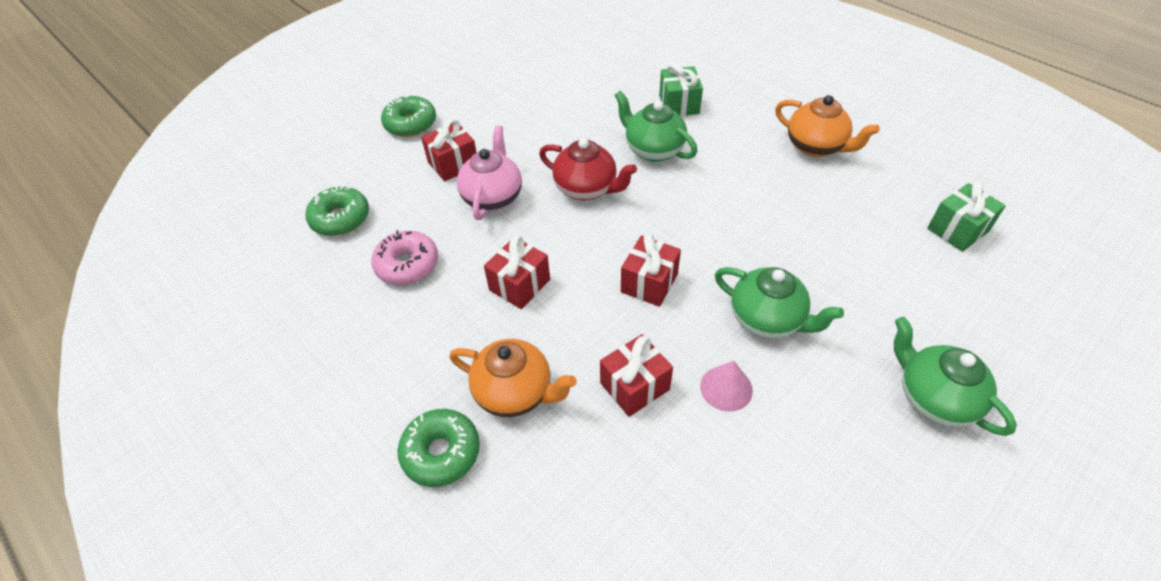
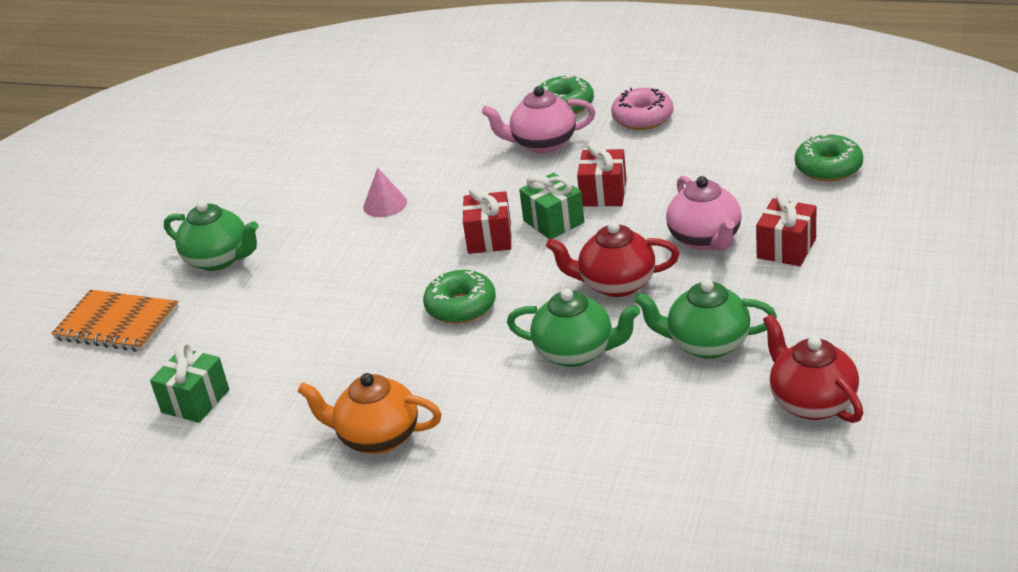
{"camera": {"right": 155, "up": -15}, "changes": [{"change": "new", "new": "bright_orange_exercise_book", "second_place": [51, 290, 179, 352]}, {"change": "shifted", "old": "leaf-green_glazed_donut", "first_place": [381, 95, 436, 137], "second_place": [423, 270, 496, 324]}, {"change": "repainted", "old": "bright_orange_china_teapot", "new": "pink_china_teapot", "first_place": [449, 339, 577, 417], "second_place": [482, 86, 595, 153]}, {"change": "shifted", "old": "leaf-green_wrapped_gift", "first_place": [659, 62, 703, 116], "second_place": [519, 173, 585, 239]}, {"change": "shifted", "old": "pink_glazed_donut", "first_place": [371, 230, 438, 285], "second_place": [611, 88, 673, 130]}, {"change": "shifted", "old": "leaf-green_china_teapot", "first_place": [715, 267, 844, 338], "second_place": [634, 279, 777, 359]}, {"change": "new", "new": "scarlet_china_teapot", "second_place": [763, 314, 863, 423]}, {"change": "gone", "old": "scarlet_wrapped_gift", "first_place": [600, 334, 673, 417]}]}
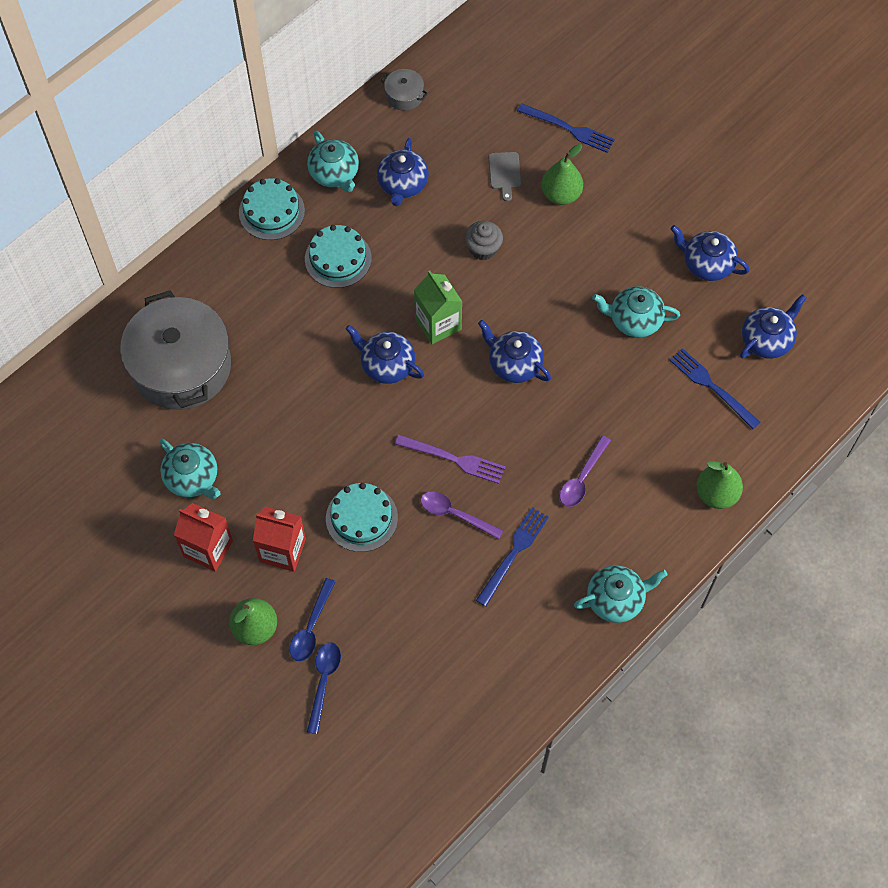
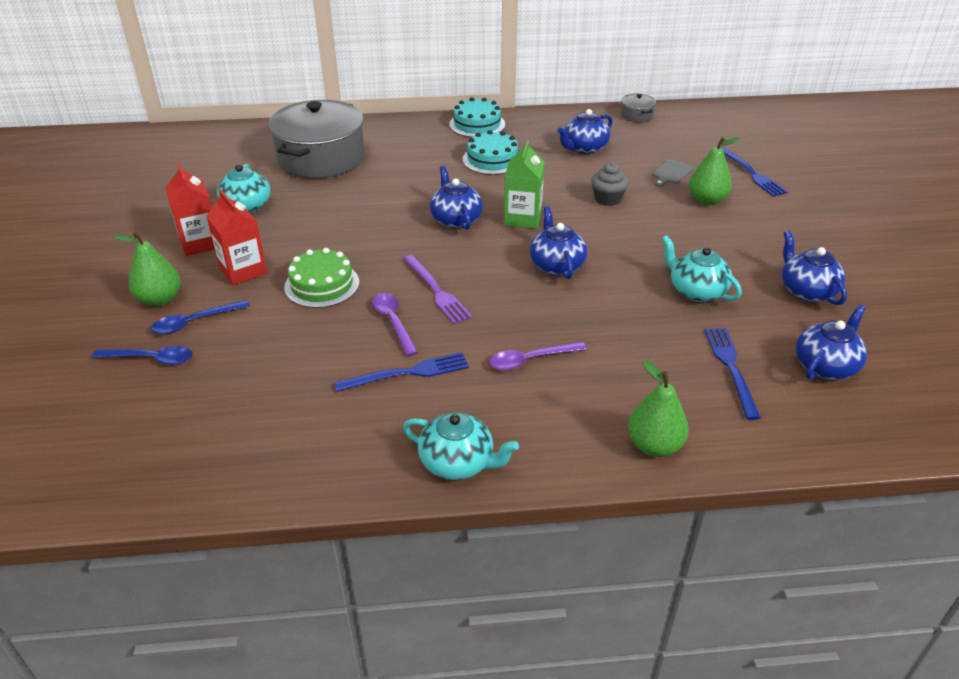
{"camera": {"right": 40, "up": -25}, "changes": [{"change": "rotated", "old": "cobalt_spoon", "first_place": [307, 642, 341, 734], "second_place": [92, 346, 193, 365], "degrees": 45}, {"change": "repainted", "old": "aqua_cake", "new": "leaf-green_cake", "first_place": [326, 483, 398, 552], "second_place": [284, 248, 359, 308]}, {"change": "rotated", "old": "cobalt_china_teapot", "first_place": [740, 294, 807, 359], "second_place": [796, 304, 867, 380], "degrees": -45}, {"change": "gone", "old": "aqua_china_teapot", "first_place": [307, 131, 359, 192]}]}
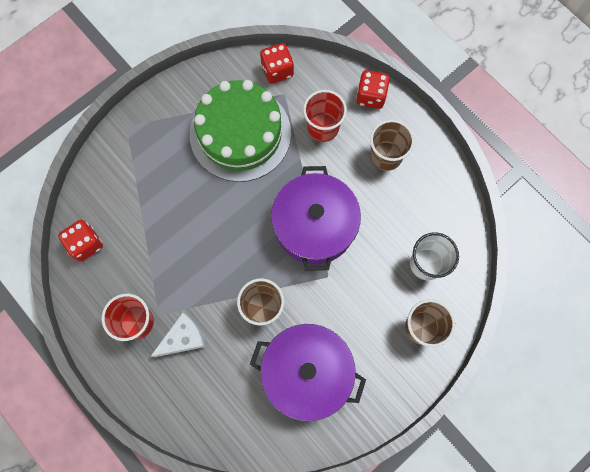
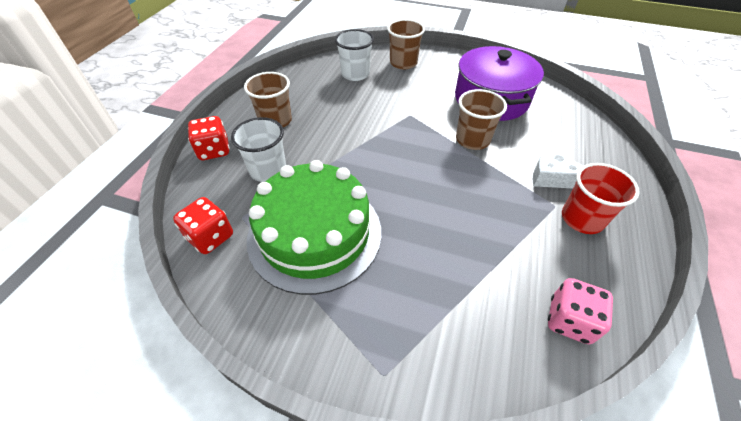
{"camera": {"right": -120, "up": -25}, "changes": [{"change": "repainted", "old": "scarlet_cup", "new": "snow-white_cup", "first_place": [303, 90, 347, 142], "second_place": [231, 117, 286, 182]}, {"change": "repainted", "old": "scarlet_dice", "new": "pink_dice", "first_place": [58, 220, 103, 262], "second_place": [548, 278, 613, 344]}, {"change": "gone", "old": "royal_purple_pot", "first_place": [271, 166, 361, 271]}]}
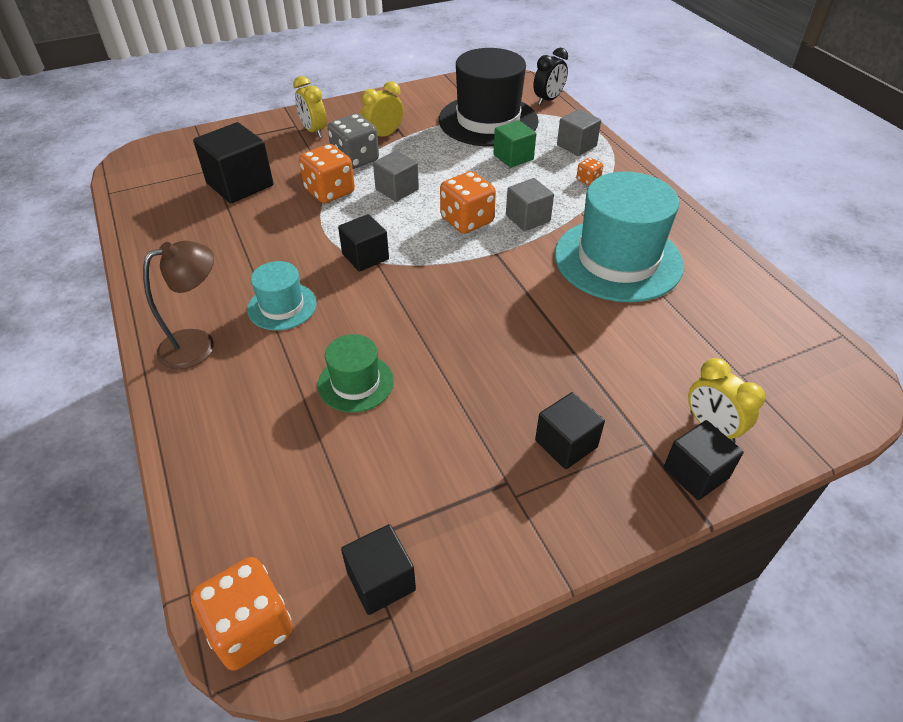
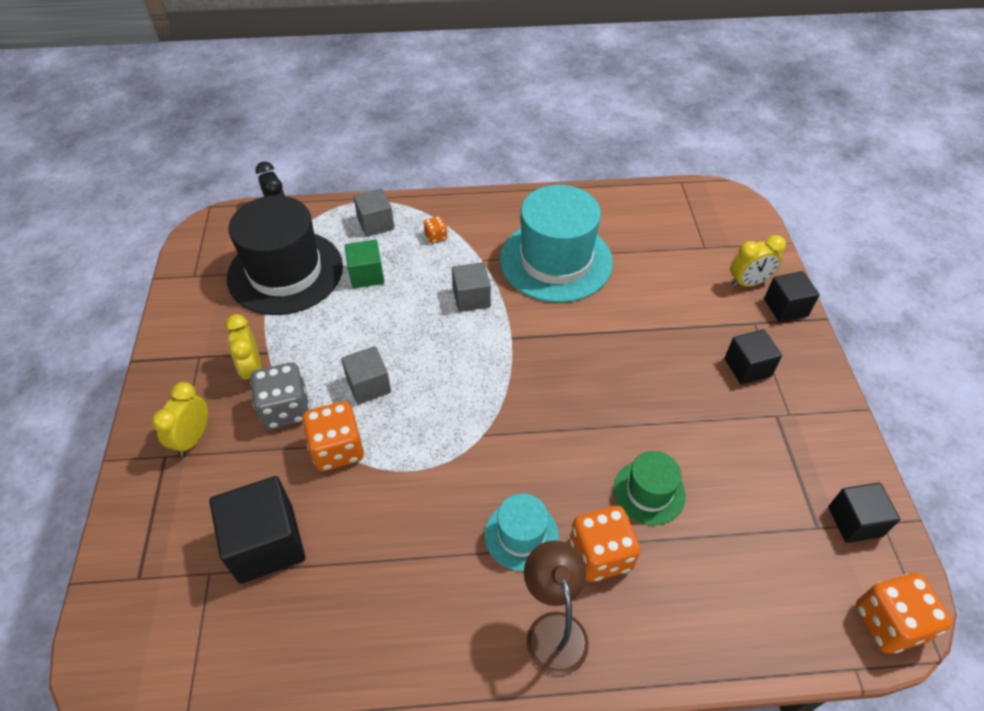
{"camera": {"right": -70, "up": 5}, "changes": [{"change": "rotated", "old": "golden_alarm_clock", "first_place": [293, 76, 327, 138], "second_place": [152, 382, 208, 456], "degrees": 120}, {"change": "shifted", "old": "bright_orange_dice", "first_place": [440, 171, 496, 234], "second_place": [570, 506, 640, 582]}, {"change": "gone", "old": "ebony_solid_cube", "first_place": [338, 214, 389, 272]}]}
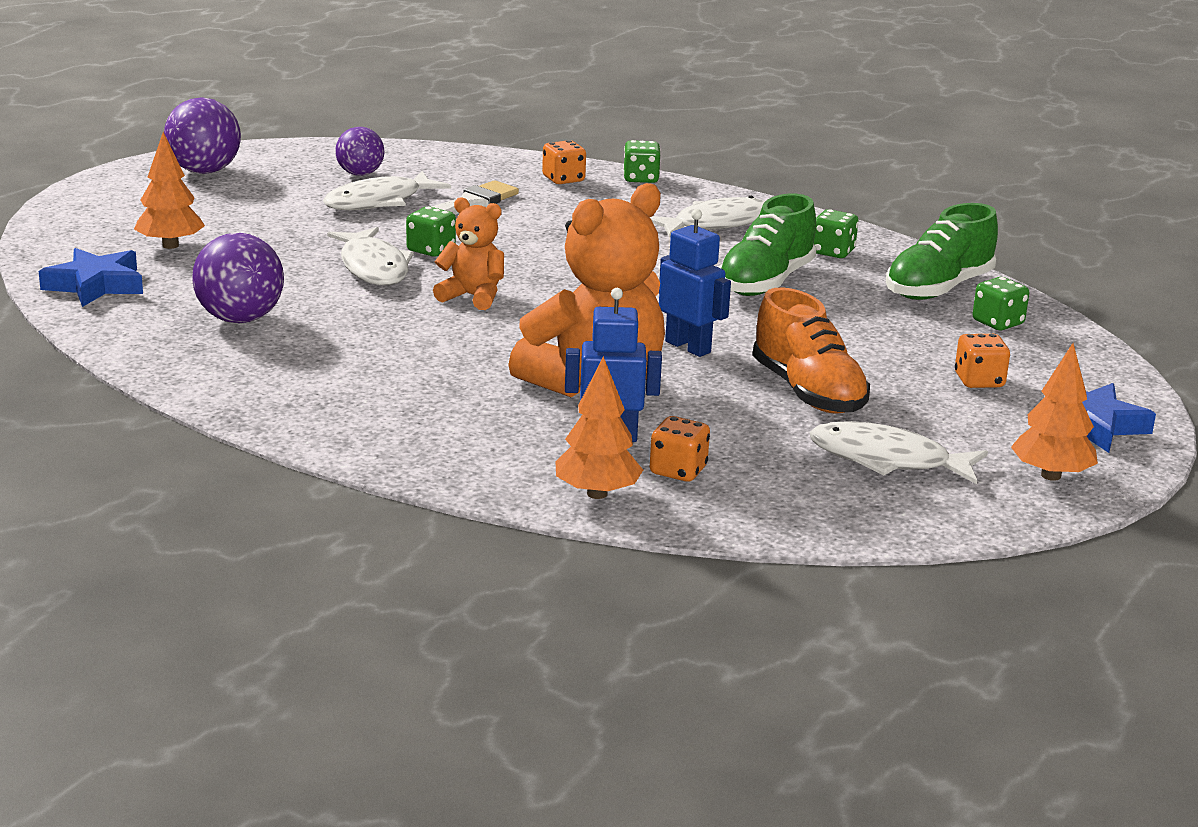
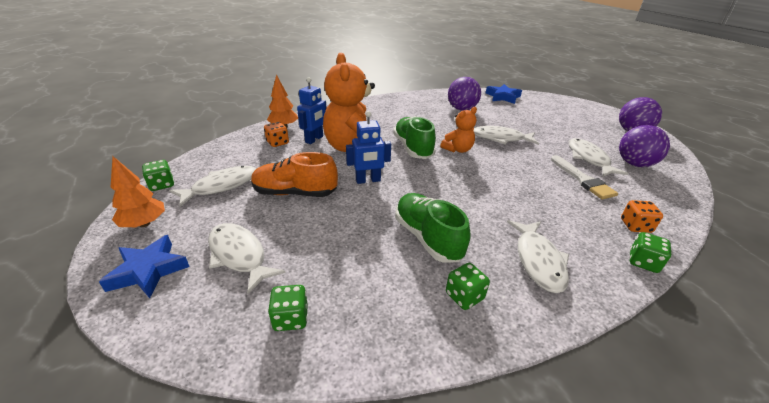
{"camera": {"right": 120, "up": 10}, "changes": [{"change": "shifted", "old": "leaf-green_dice", "first_place": [406, 206, 456, 256], "second_place": [142, 160, 174, 191]}, {"change": "swapped", "old": "bright_orange_dice", "new": "snow-white_fish_figure", "first_place": [955, 334, 1010, 388], "second_place": [208, 223, 286, 294]}, {"change": "shifted", "old": "leaf-green_shoe", "first_place": [886, 203, 998, 300], "second_place": [393, 116, 436, 159]}, {"change": "scaled", "old": "royal_purple_sphere", "first_place": [335, 127, 384, 176], "second_place": [619, 125, 670, 167], "factor": 1.54}, {"change": "gone", "old": "bright_orange_toy_tree", "first_place": [134, 132, 205, 249]}]}
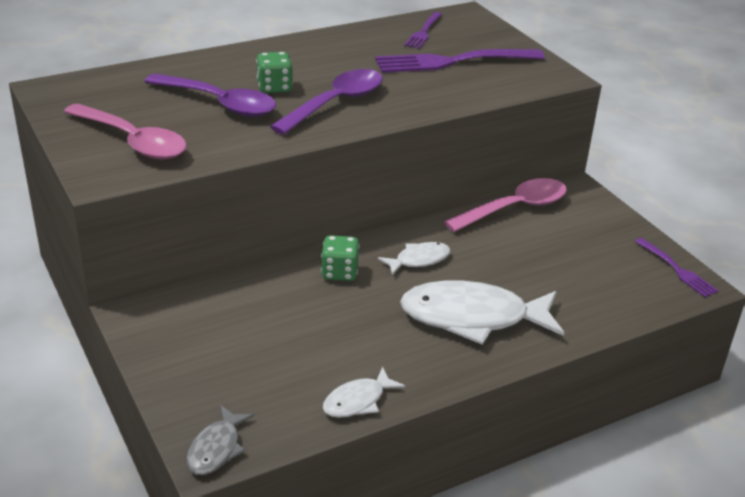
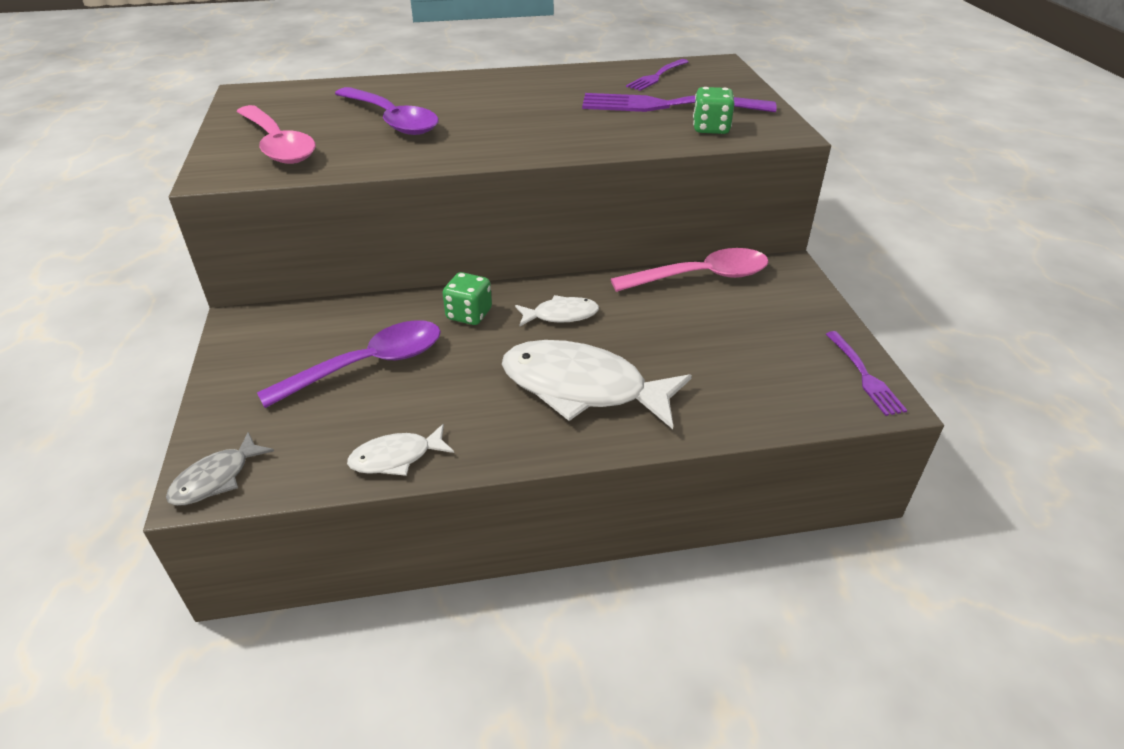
{"camera": {"right": 20, "up": 5}, "changes": [{"change": "shifted", "old": "royal_purple_spoon", "first_place": [270, 69, 383, 135], "second_place": [257, 320, 441, 408]}, {"change": "shifted", "old": "leaf-green_dice", "first_place": [256, 52, 293, 93], "second_place": [693, 87, 734, 134]}]}
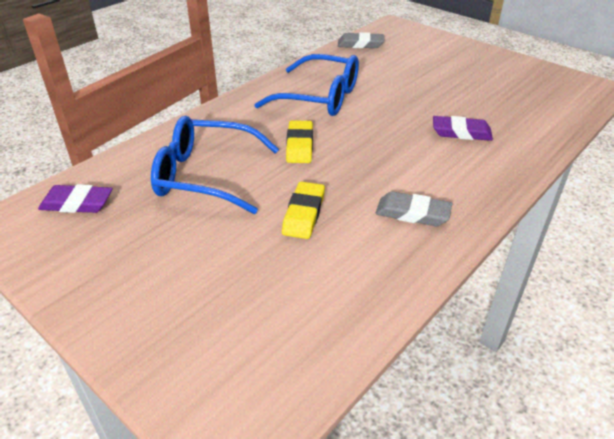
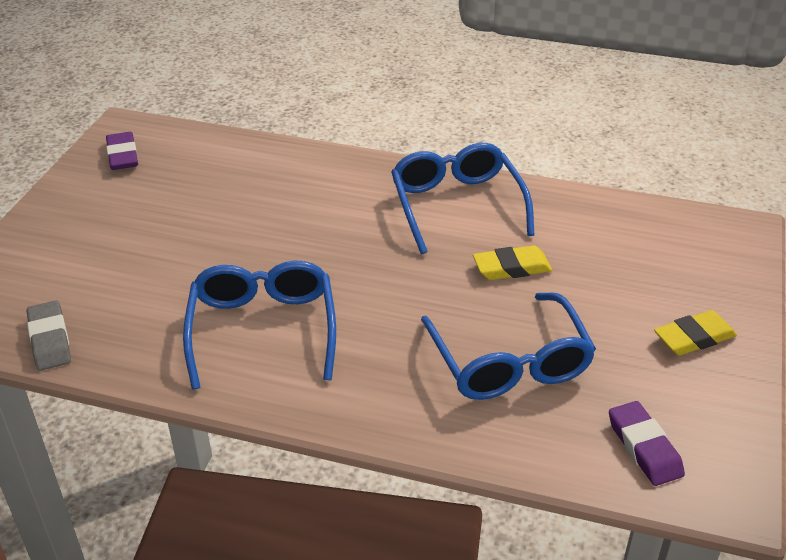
{"camera": {"right": -115, "up": 0}, "changes": [{"change": "shifted", "old": "royal_purple_gum_eraser", "first_place": [433, 116, 493, 141], "second_place": [106, 132, 138, 170]}, {"change": "swapped", "old": "grey_gum_eraser", "new": "cobalt_eyeglasses", "first_place": [376, 191, 452, 226], "second_place": [391, 143, 535, 254]}, {"change": "shifted", "old": "golden_gum_eraser", "first_place": [286, 120, 313, 163], "second_place": [654, 310, 737, 356]}]}
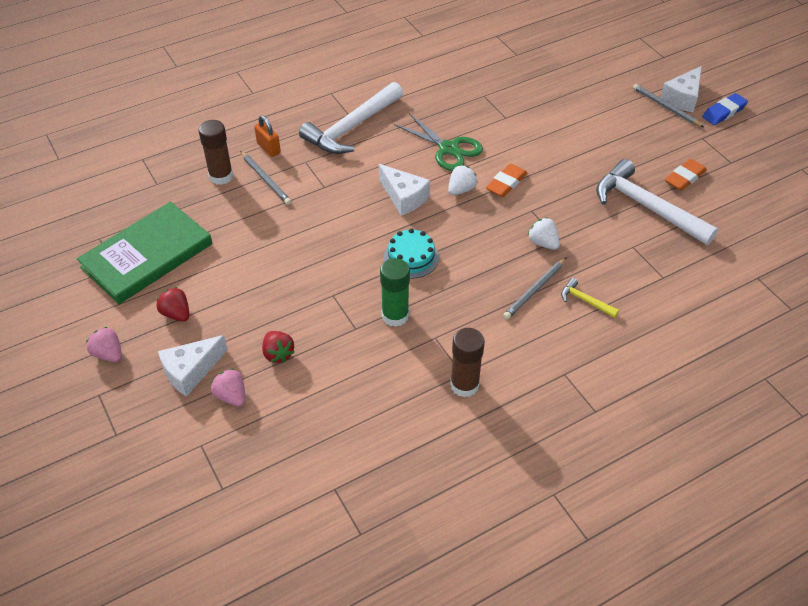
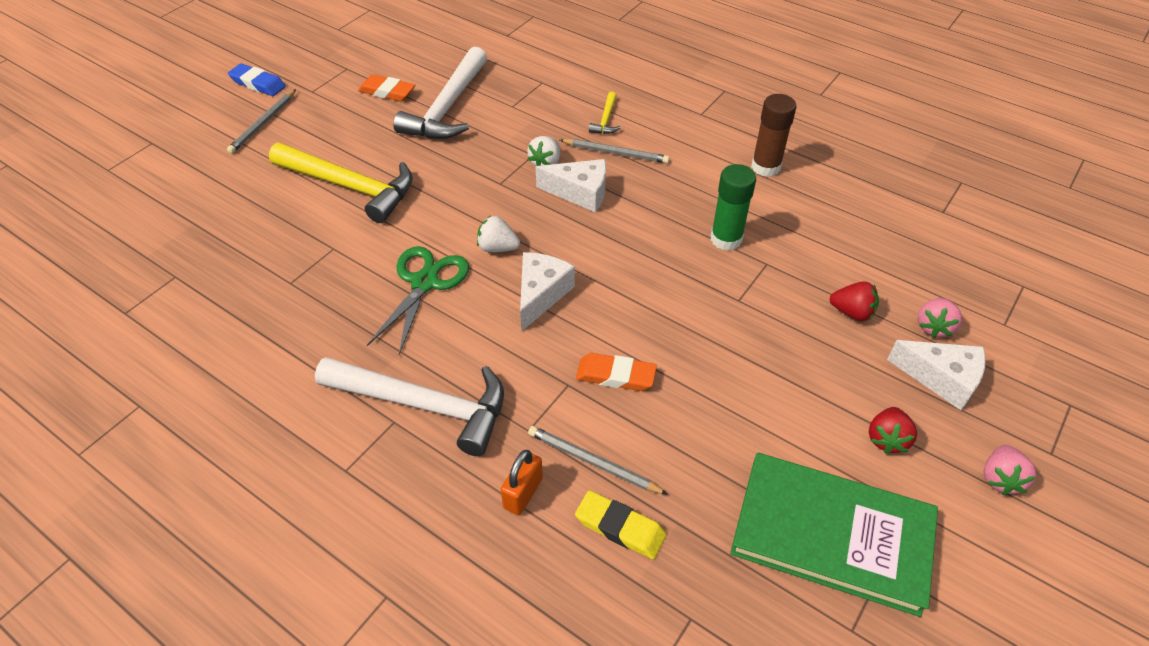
{"camera": {"right": -115, "up": 0}, "changes": [{"change": "new", "new": "golden_carpenter's_hammer", "second_place": [269, 143, 413, 223]}, {"change": "rotated", "old": "grey_wooden_pencil", "first_place": [240, 151, 291, 205], "second_place": [528, 426, 668, 495], "degrees": -90}, {"change": "shifted", "old": "snow-white_piece_of_cheese", "first_place": [660, 66, 702, 112], "second_place": [536, 159, 606, 213]}, {"change": "swapped", "old": "dark_brown_stick_of_glue", "new": "golden_gum_eraser", "first_place": [199, 120, 233, 185], "second_place": [575, 490, 666, 559]}, {"change": "shifted", "old": "bright_orange_gum_eraser", "first_place": [486, 163, 527, 197], "second_place": [576, 353, 657, 391]}, {"change": "rotated", "old": "scarlet_toy_strawberry", "first_place": [262, 331, 294, 363], "second_place": [830, 282, 879, 321], "degrees": 75}, {"change": "gone", "old": "aqua_cake", "first_place": [384, 228, 439, 279]}]}
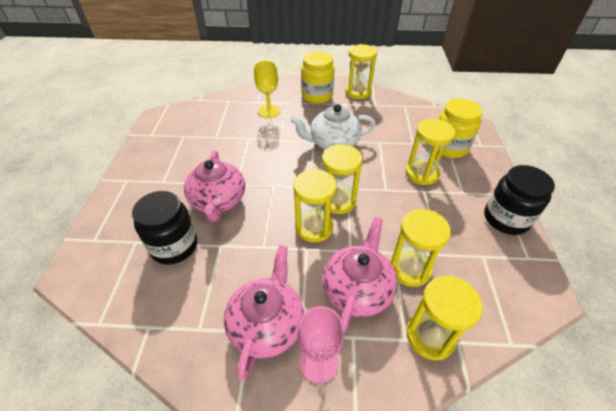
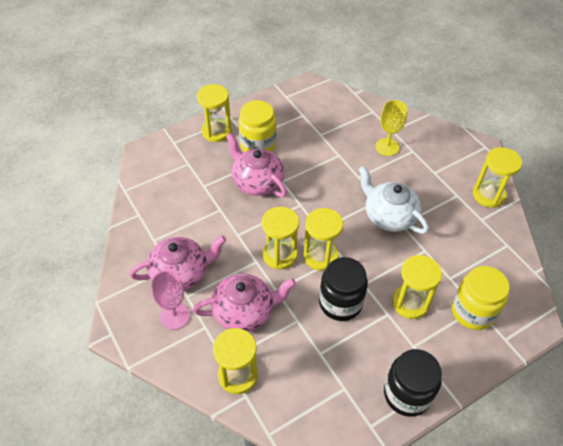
{"camera": {"right": 55, "up": 5}, "changes": [{"change": "shifted", "old": "golden_sandglass", "first_place": [390, 209, 451, 287], "second_place": [197, 84, 232, 142]}, {"change": "rotated", "old": "pink_china_teapot", "first_place": [184, 150, 245, 222], "second_place": [226, 133, 287, 198], "degrees": 90}, {"change": "shifted", "old": "golden_jar", "first_place": [301, 52, 335, 104], "second_place": [238, 100, 276, 152]}, {"change": "shifted", "old": "ebony_jar", "first_place": [132, 191, 197, 264], "second_place": [319, 257, 368, 321]}]}
